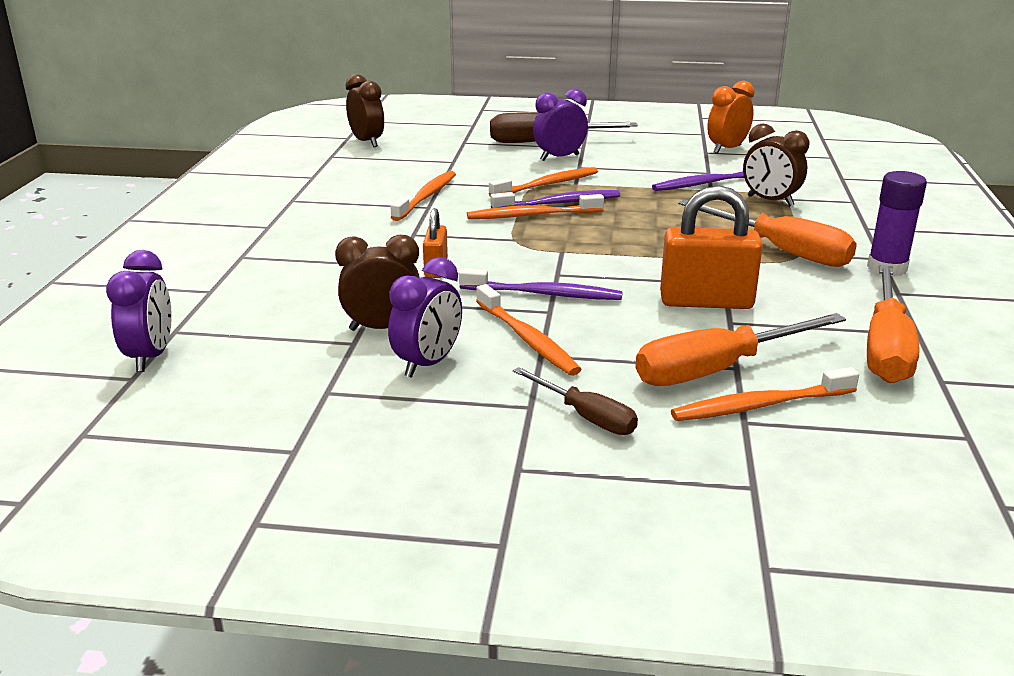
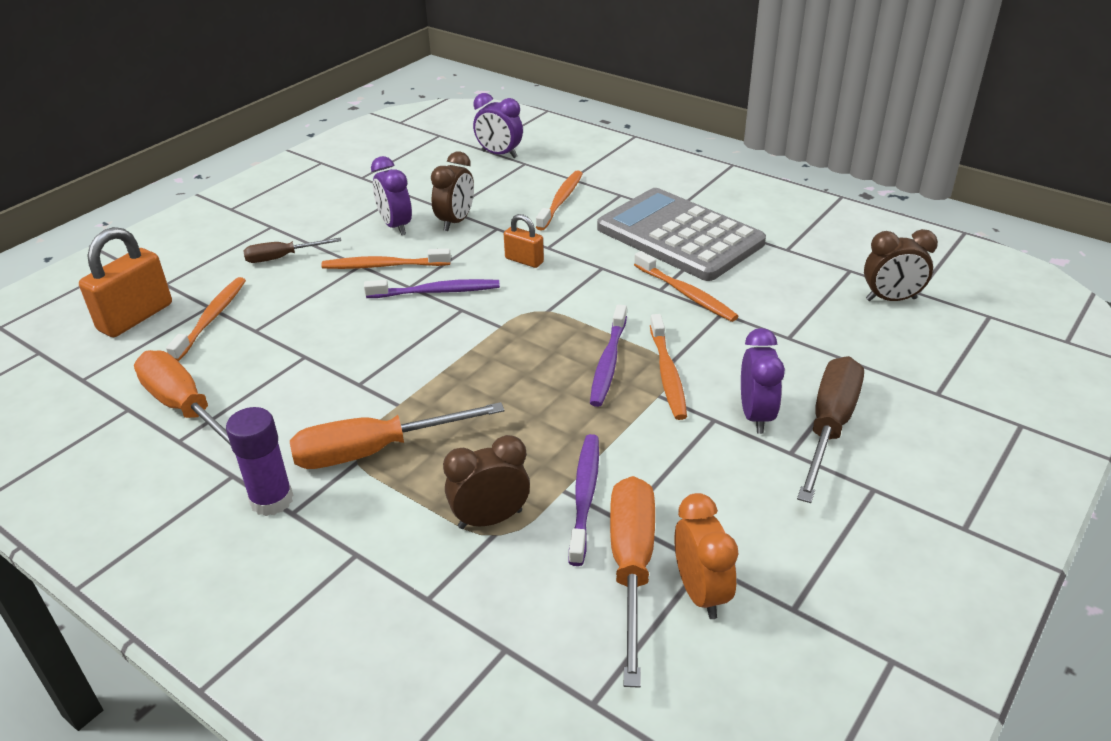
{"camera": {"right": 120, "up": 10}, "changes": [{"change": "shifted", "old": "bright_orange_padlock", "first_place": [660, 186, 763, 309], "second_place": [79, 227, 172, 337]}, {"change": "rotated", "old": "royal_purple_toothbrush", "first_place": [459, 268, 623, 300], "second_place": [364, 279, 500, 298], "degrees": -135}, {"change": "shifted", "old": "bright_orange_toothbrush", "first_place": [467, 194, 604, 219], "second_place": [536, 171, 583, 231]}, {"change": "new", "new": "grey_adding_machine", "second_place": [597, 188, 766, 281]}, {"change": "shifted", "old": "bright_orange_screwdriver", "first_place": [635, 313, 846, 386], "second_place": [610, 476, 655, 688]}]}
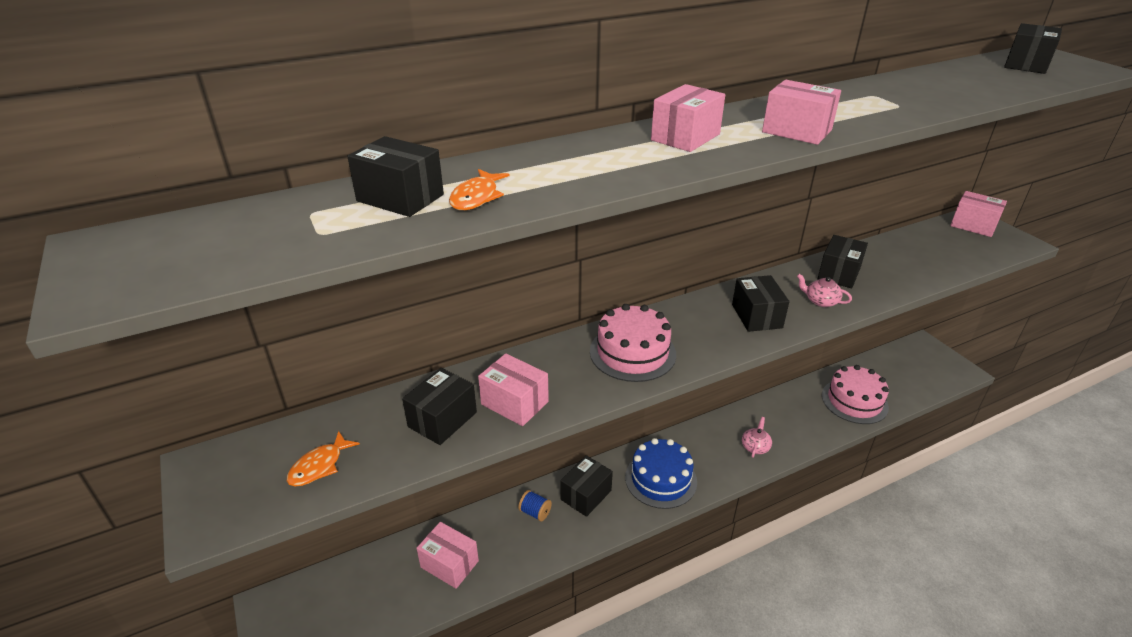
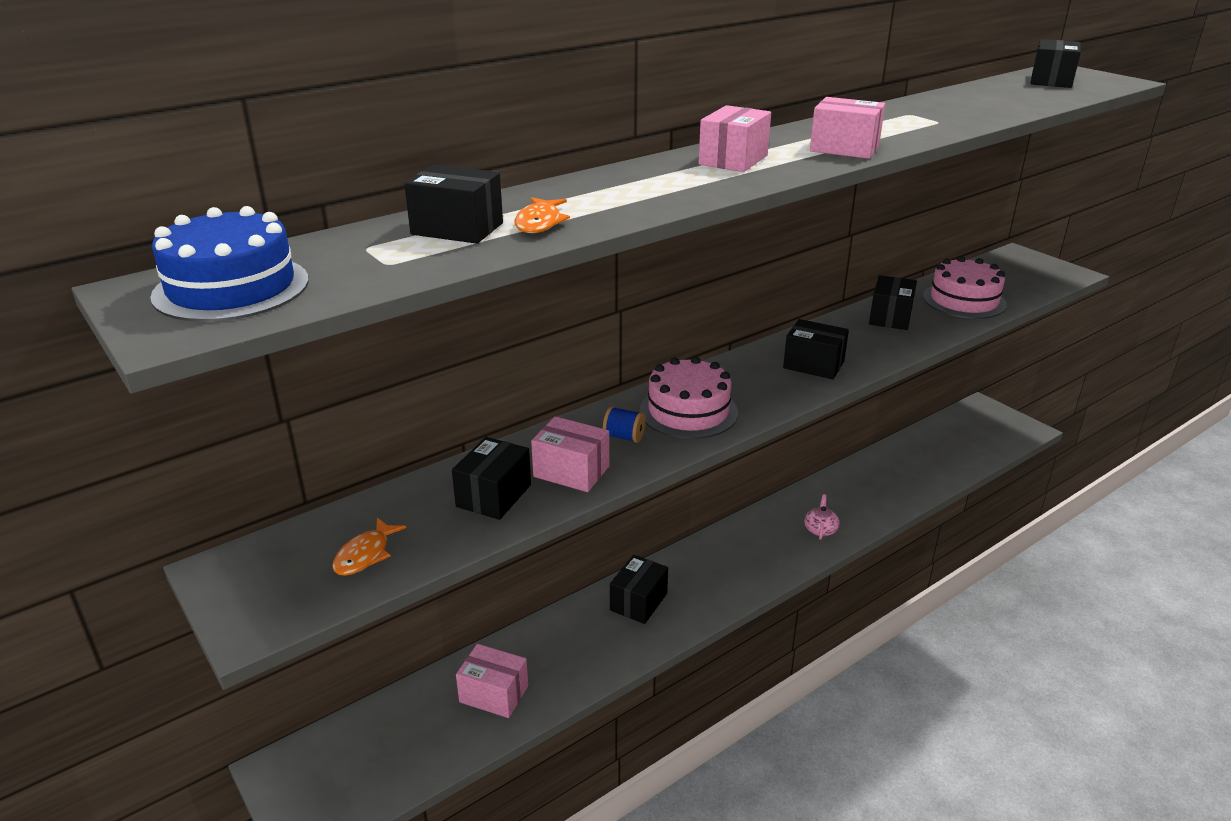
{"camera": {"right": -10, "up": -5}, "changes": [{"change": "shifted", "old": "cobalt_cake", "first_place": [625, 438, 697, 509], "second_place": [150, 206, 309, 322]}, {"change": "shifted", "old": "cobalt_bobbin", "first_place": [518, 490, 552, 521], "second_place": [603, 406, 646, 443]}, {"change": "rotated", "old": "ebony_package", "first_place": [732, 275, 789, 332], "second_place": [783, 319, 849, 379], "degrees": -45}, {"change": "shifted", "old": "pink_cake", "first_place": [822, 365, 889, 424], "second_place": [923, 256, 1007, 319]}, {"change": "gone", "old": "pink_china_teapot", "first_place": [797, 274, 852, 307]}, {"change": "gone", "old": "pink_package", "first_place": [950, 191, 1007, 237]}]}
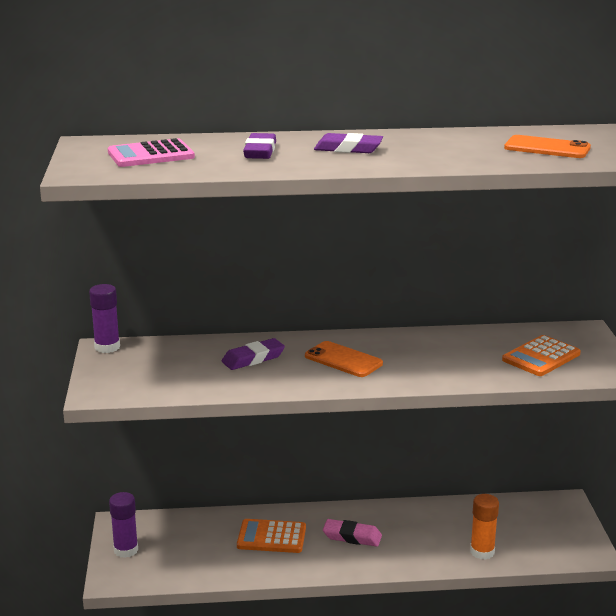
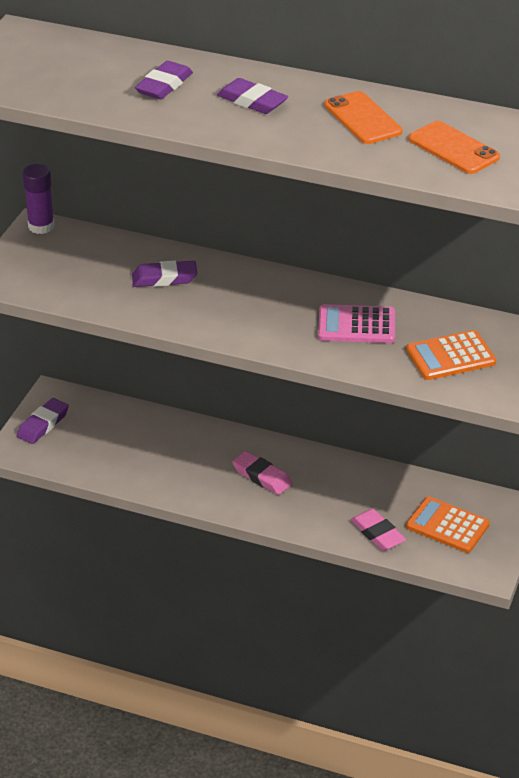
{"camera": {"right": 25, "up": 15}, "changes": [{"change": "swapped", "old": "royal_purple_stick_of_glue", "new": "royal_purple_gum_eraser", "first_place": [109, 492, 138, 558], "second_place": [17, 398, 69, 444]}, {"change": "shifted", "old": "pink_adding_machine", "first_place": [108, 138, 195, 167], "second_place": [318, 304, 395, 343]}, {"change": "shifted", "old": "bright_orange_smartphone", "first_place": [305, 341, 383, 377], "second_place": [325, 91, 402, 144]}, {"change": "swapped", "old": "bright_orange_stick_of_glue", "new": "pink_gum_eraser", "first_place": [470, 494, 499, 560], "second_place": [351, 509, 406, 551]}, {"change": "shifted", "old": "bright_orange_adding_machine", "first_place": [237, 519, 306, 553], "second_place": [406, 497, 490, 553]}]}
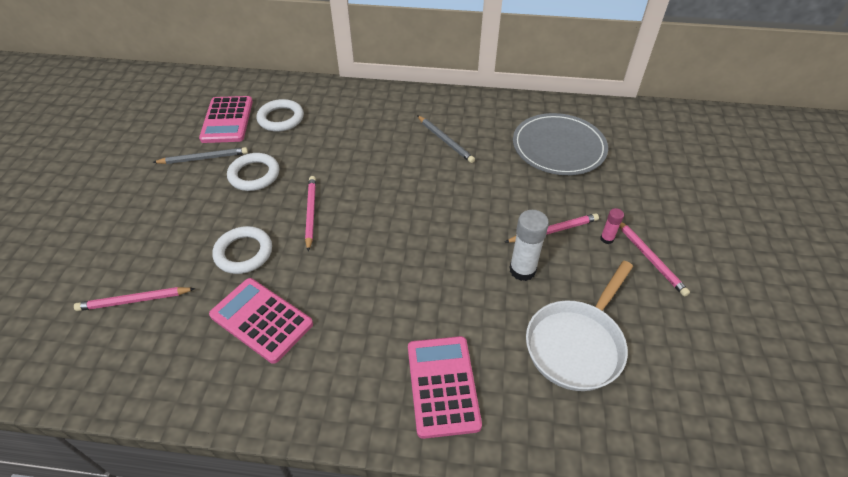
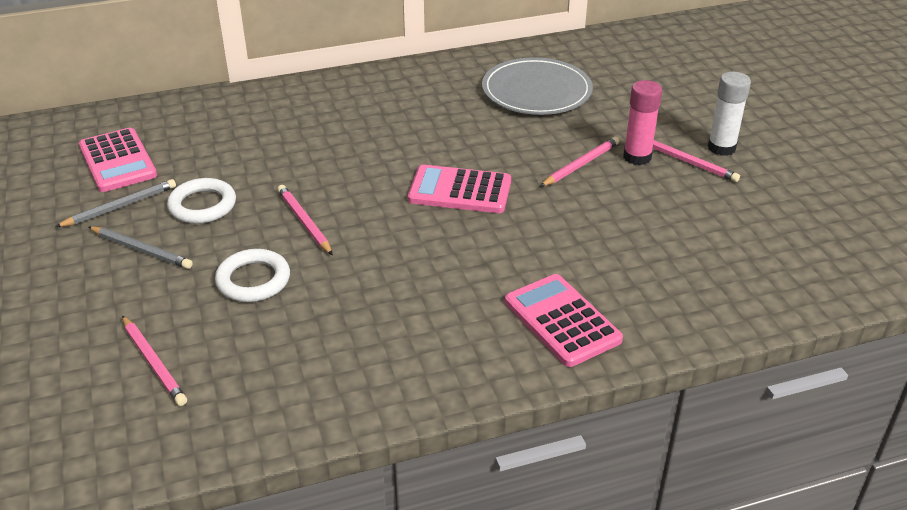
{"camera": {"right": -25, "up": -10}, "changes": [{"change": "shifted", "old": "grey_wooden_pencil", "first_place": [417, 115, 475, 163], "second_place": [88, 226, 193, 269]}, {"change": "rotated", "old": "pink_wooden_pencil", "first_place": [74, 287, 196, 311], "second_place": [122, 316, 187, 406], "degrees": -90}, {"change": "shifted", "old": "pink_adding_machine", "first_place": [209, 278, 313, 364], "second_place": [408, 165, 511, 213]}, {"change": "scaled", "old": "pink_stick_of_glue", "first_place": [600, 208, 624, 244], "second_place": [623, 80, 662, 165], "factor": 1.89}, {"change": "shifted", "old": "snow-white_stick_of_glue", "first_place": [509, 210, 549, 281], "second_place": [707, 72, 751, 156]}, {"change": "gone", "old": "snow-white_hoop", "first_place": [257, 99, 304, 132]}, {"change": "gone", "old": "snow-white_pan", "first_place": [526, 261, 633, 391]}]}
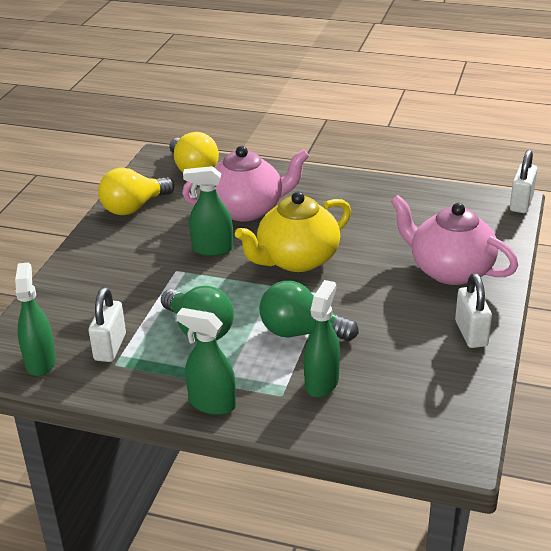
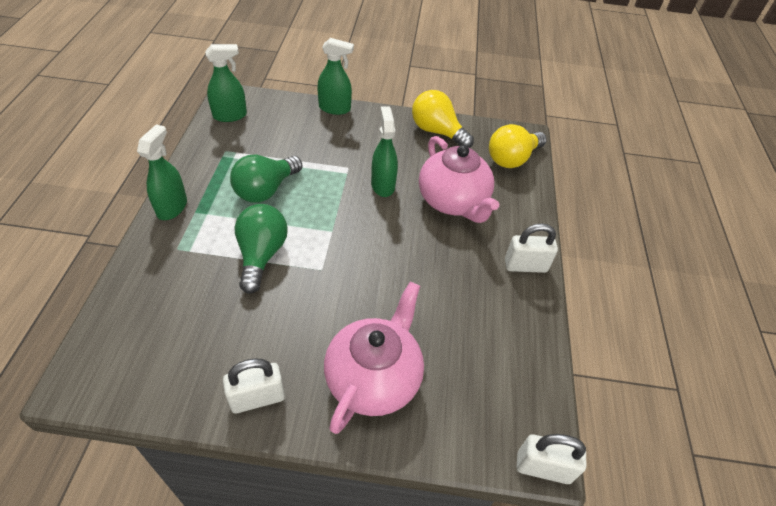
{"camera": {"right": 75, "up": 15}, "changes": [{"change": "shifted", "old": "leaf-green_spray_bottle", "first_place": [304, 280, 340, 397], "second_place": [317, 38, 354, 115]}, {"change": "shifted", "old": "snow-white_padlock", "first_place": [89, 287, 126, 362], "second_place": [505, 223, 558, 273]}, {"change": "gone", "old": "golden_china_teapot", "first_place": [235, 192, 351, 272]}]}
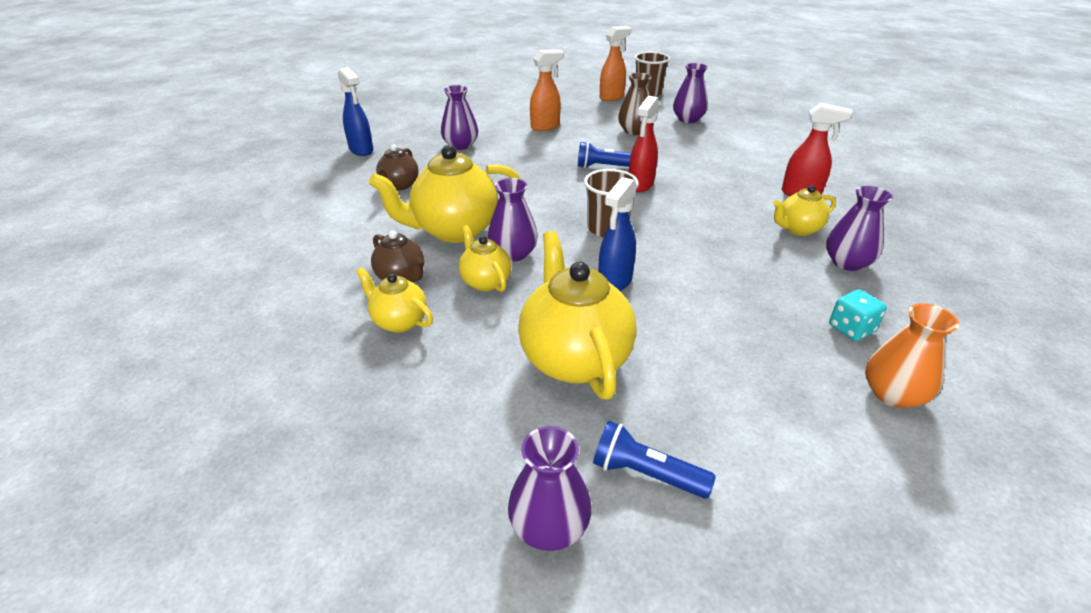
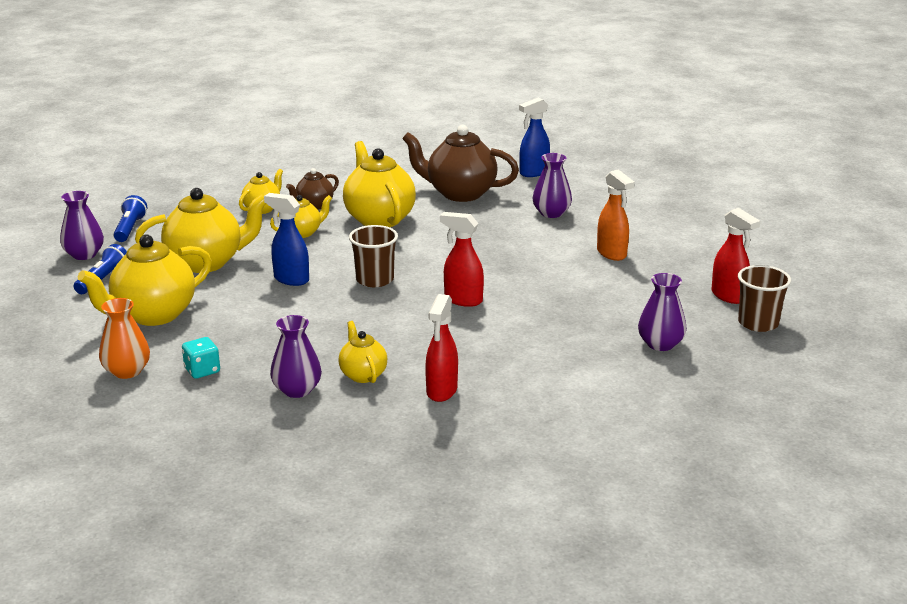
{"camera": {"right": 90, "up": -10}, "changes": [{"change": "new", "new": "golden_china_teapot", "second_place": [78, 235, 212, 326]}, {"change": "shifted", "old": "cobalt_flashlight", "first_place": [578, 142, 631, 168], "second_place": [114, 195, 147, 242]}, {"change": "scaled", "old": "dark_brown_china_teapot", "first_place": [376, 144, 419, 190], "second_place": [402, 125, 519, 202], "factor": 1.86}, {"change": "repainted", "old": "bright_orange_spray_bottle", "new": "scarlet_spray_bottle", "first_place": [600, 26, 631, 101], "second_place": [712, 208, 760, 304]}, {"change": "gone", "old": "royal_purple_vase", "first_place": [488, 178, 538, 262]}, {"change": "gone", "old": "dark_brown_vase", "first_place": [618, 73, 652, 135]}]}
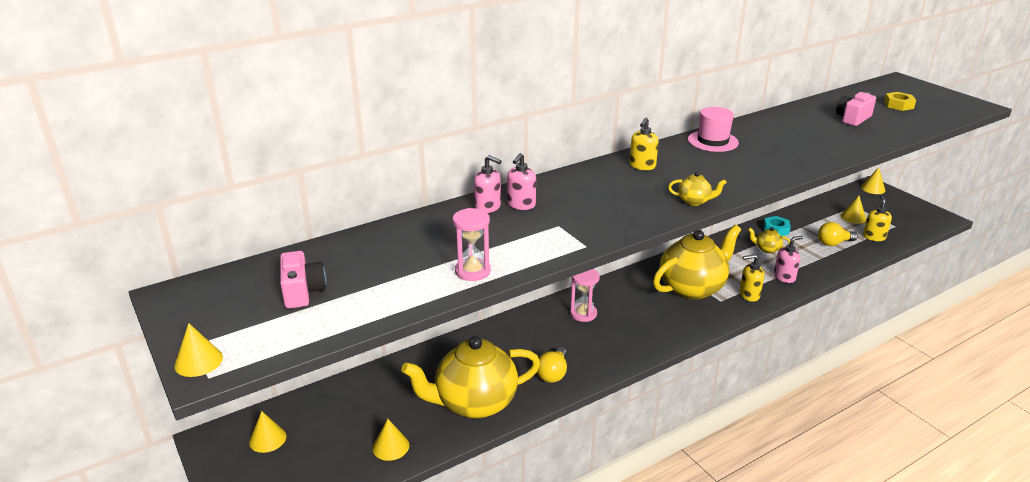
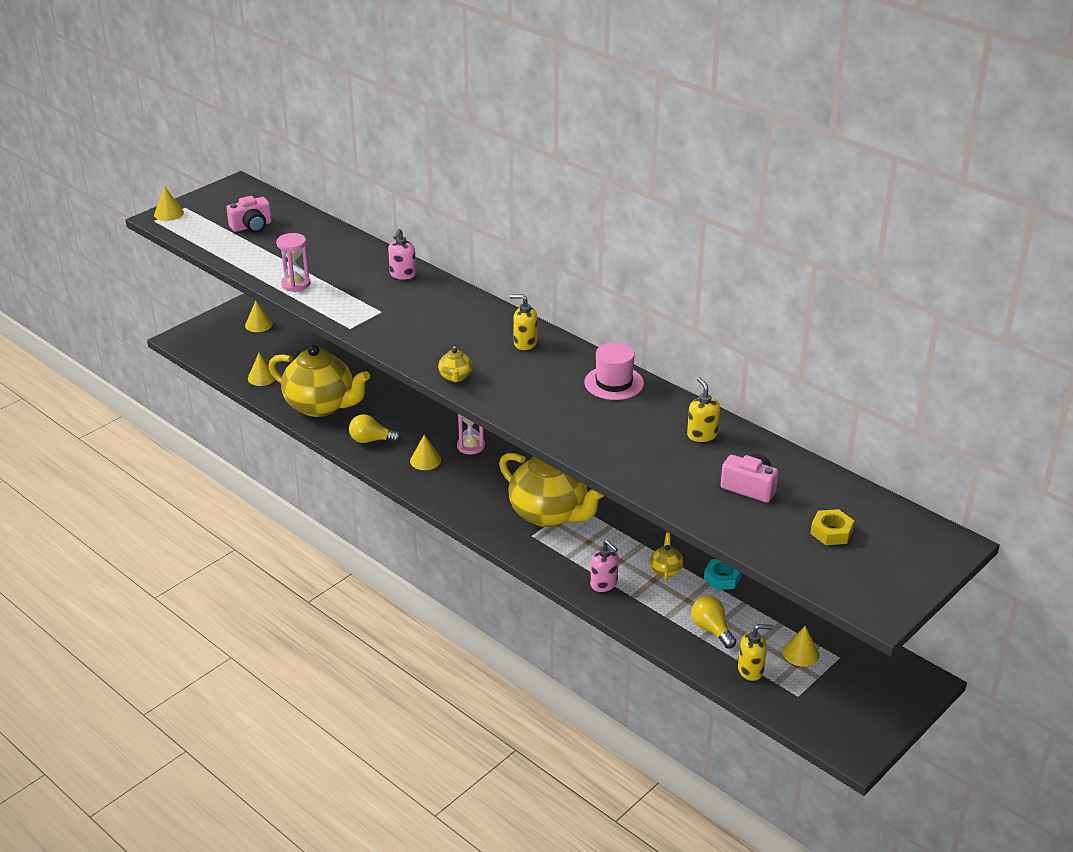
{"camera": {"right": 75, "up": 5}, "changes": [{"change": "rotated", "old": "golden_china_teapot", "first_place": [401, 336, 540, 419], "second_place": [268, 345, 370, 417], "degrees": 150}, {"change": "shifted", "old": "golden_cone_shape", "first_place": [861, 167, 885, 194], "second_place": [410, 435, 441, 470]}, {"change": "shifted", "old": "golden_pump_bottle", "first_place": [739, 254, 764, 302], "second_place": [687, 377, 720, 442]}, {"change": "gone", "old": "pink_pump_bottle", "first_place": [507, 153, 536, 210]}]}
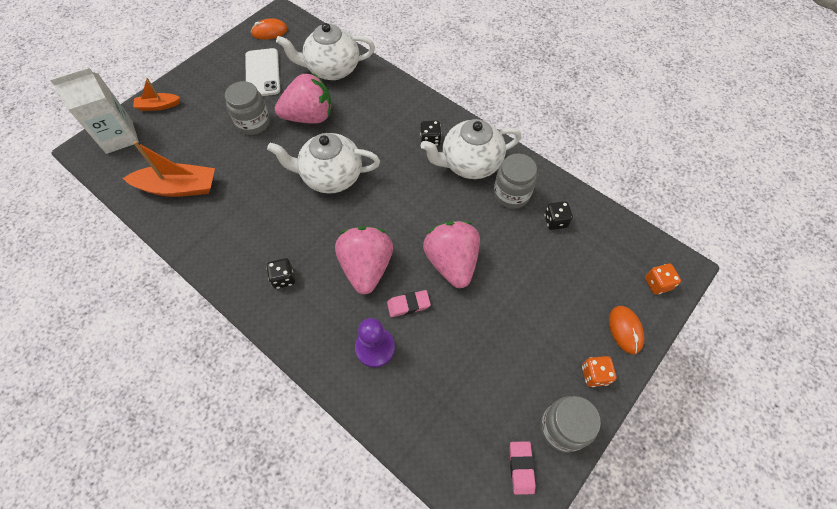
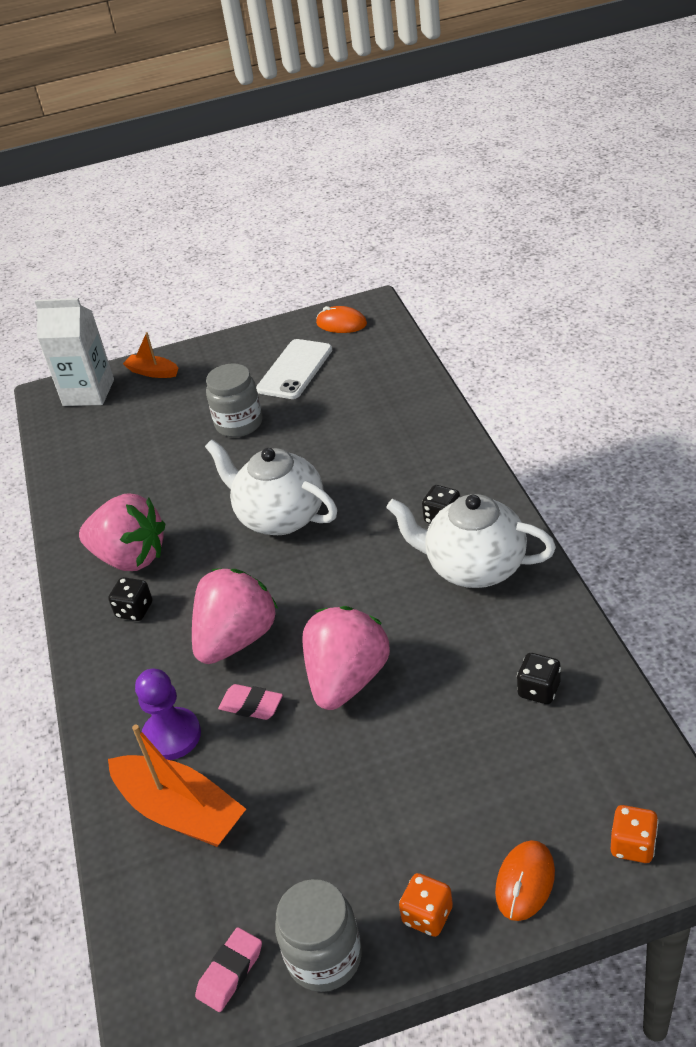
{"camera": {"right": 40, "up": -20}, "changes": [{"change": "shifted", "old": "pink_toy_strawberry", "first_place": [275, 74, 331, 124], "second_place": [79, 493, 165, 571]}, {"change": "shifted", "old": "bright_orange_toy_boat", "first_place": [123, 141, 215, 197], "second_place": [108, 725, 246, 847]}, {"change": "gone", "old": "snow-white_china_teapot", "first_place": [276, 23, 375, 80]}, {"change": "gone", "old": "grey_jar", "first_place": [494, 153, 537, 209]}]}
